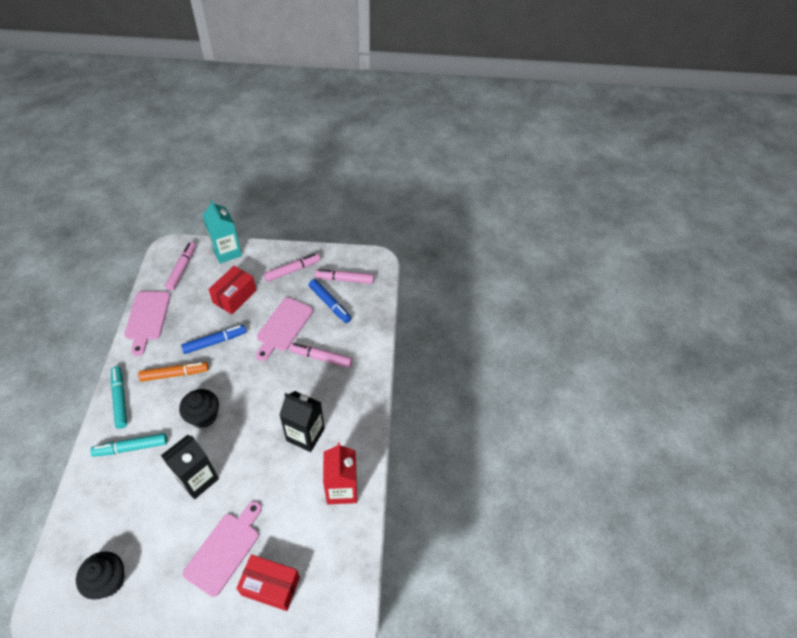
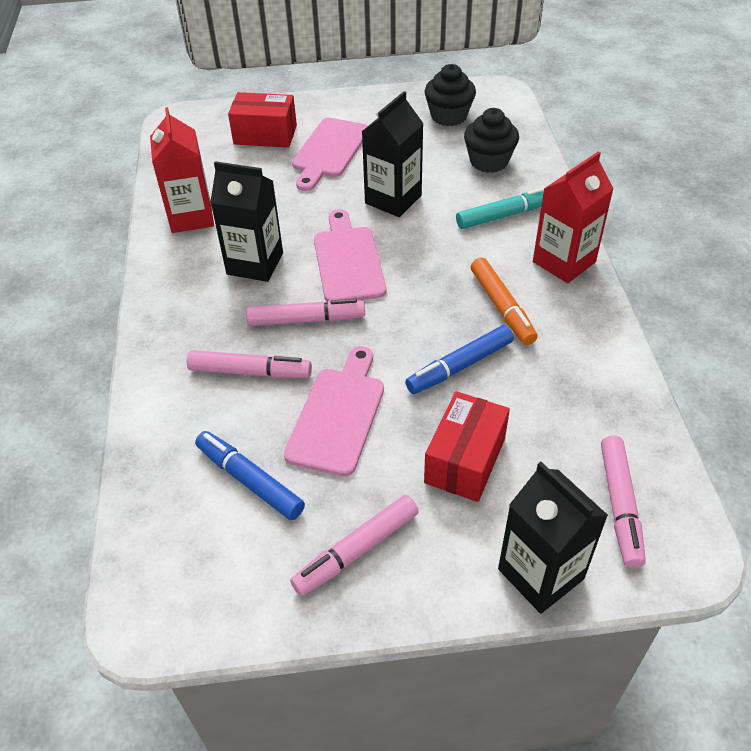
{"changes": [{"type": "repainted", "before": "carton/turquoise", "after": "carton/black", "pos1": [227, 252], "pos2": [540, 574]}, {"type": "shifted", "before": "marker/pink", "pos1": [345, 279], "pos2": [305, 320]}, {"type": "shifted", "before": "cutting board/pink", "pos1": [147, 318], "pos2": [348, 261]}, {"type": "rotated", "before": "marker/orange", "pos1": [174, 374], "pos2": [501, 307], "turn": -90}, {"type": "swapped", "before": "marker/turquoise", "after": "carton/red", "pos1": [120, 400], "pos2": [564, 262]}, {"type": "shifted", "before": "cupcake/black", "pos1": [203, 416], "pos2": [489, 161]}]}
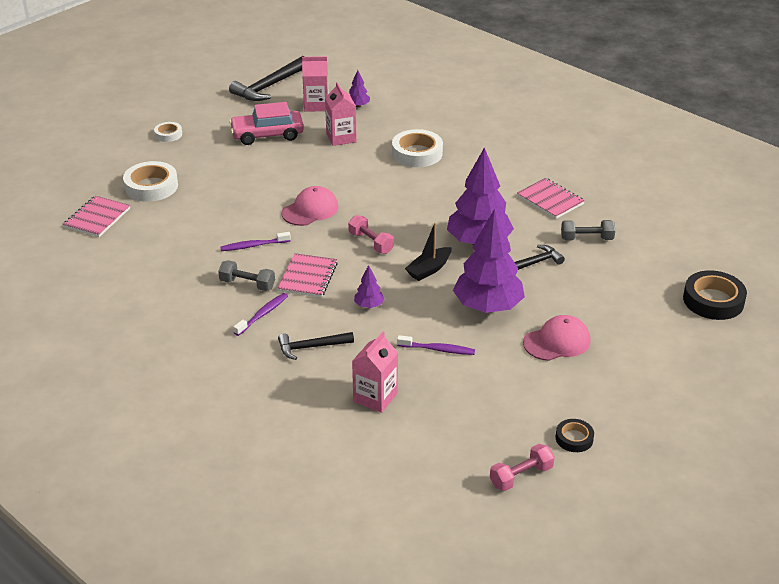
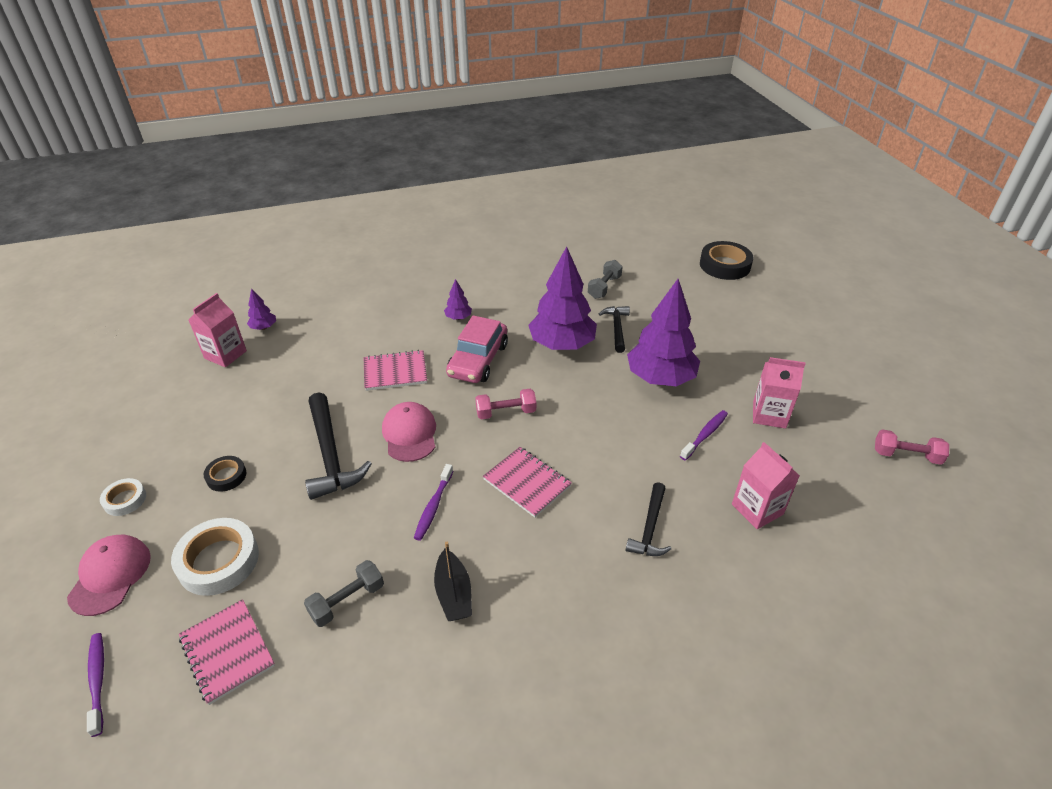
{"changes": [{"type": "shifted", "before": "hammer/black", "pos1": [269, 86], "pos2": [331, 455]}, {"type": "shifted", "before": "carton/pink", "pos1": [341, 138], "pos2": [769, 415]}, {"type": "shifted", "before": "car/pink", "pos1": [267, 135], "pos2": [478, 360]}, {"type": "gone", "before": "tape/white", "pos1": [417, 153]}, {"type": "shifted", "before": "notebook/pink", "pos1": [550, 200], "pos2": [395, 372]}, {"type": "shifted", "before": "boat/black", "pos1": [429, 269], "pos2": [453, 593]}, {"type": "shifted", "before": "dumbbell/grey", "pos1": [247, 284], "pos2": [347, 601]}, {"type": "shifted", "before": "tree/purple", "pos1": [369, 305], "pos2": [458, 318]}, {"type": "shifted", "before": "toothbrush/purple", "pos1": [263, 314], "pos2": [98, 681]}, {"type": "shifted", "before": "cap/pink", "pos1": [557, 342], "pos2": [110, 575]}, {"type": "shifted", "before": "tape/black", "pos1": [574, 438], "pos2": [226, 476]}, {"type": "rotated", "before": "dumbbell/pink", "pos1": [521, 476], "pos2": [906, 455], "turn": -75}]}
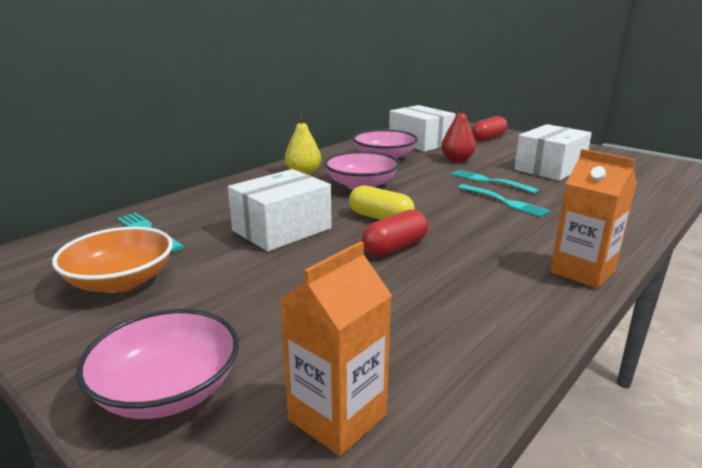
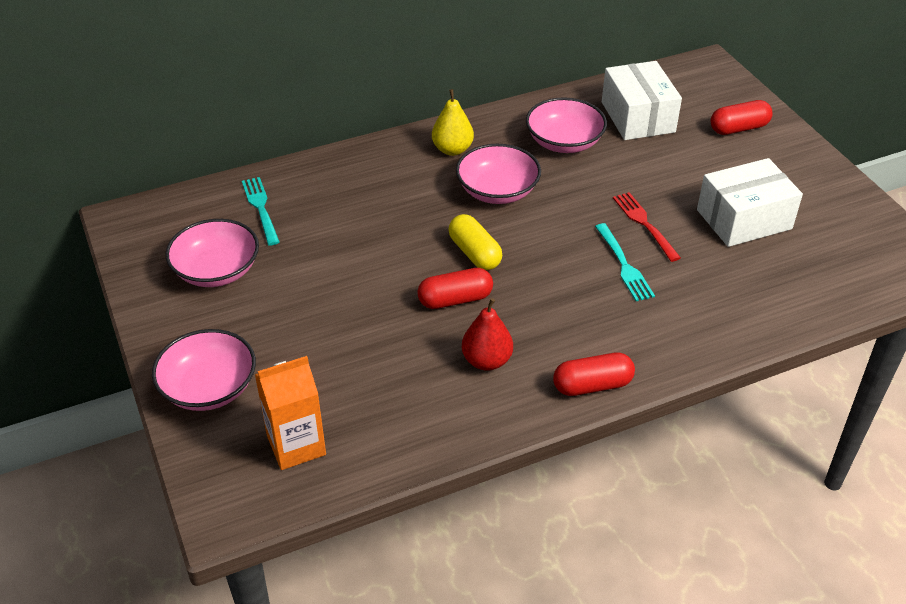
{"changes": [{"type": "shifted", "before": "pear/red", "pos1": [457, 160], "pos2": [486, 361]}, {"type": "swapped", "before": "carton/orange", "after": "capsule/red", "pos1": [582, 272], "pos2": [592, 385]}, {"type": "gone", "before": "box/white", "pos1": [282, 229]}, {"type": "repainted", "before": "fork/turquoise", "after": "fork/red", "pos1": [489, 181], "pos2": [644, 224]}, {"type": "repainted", "before": "bowl/orange", "after": "bowl/pink", "pos1": [120, 281], "pos2": [216, 270]}]}
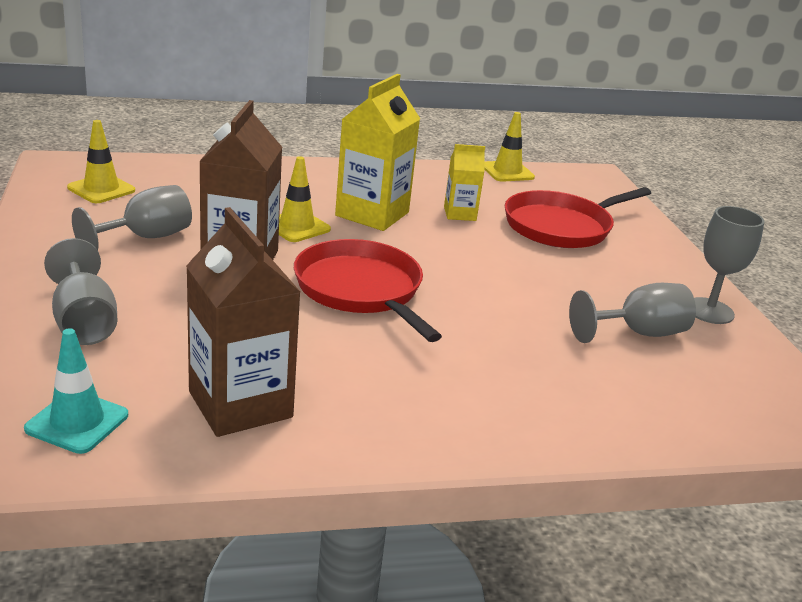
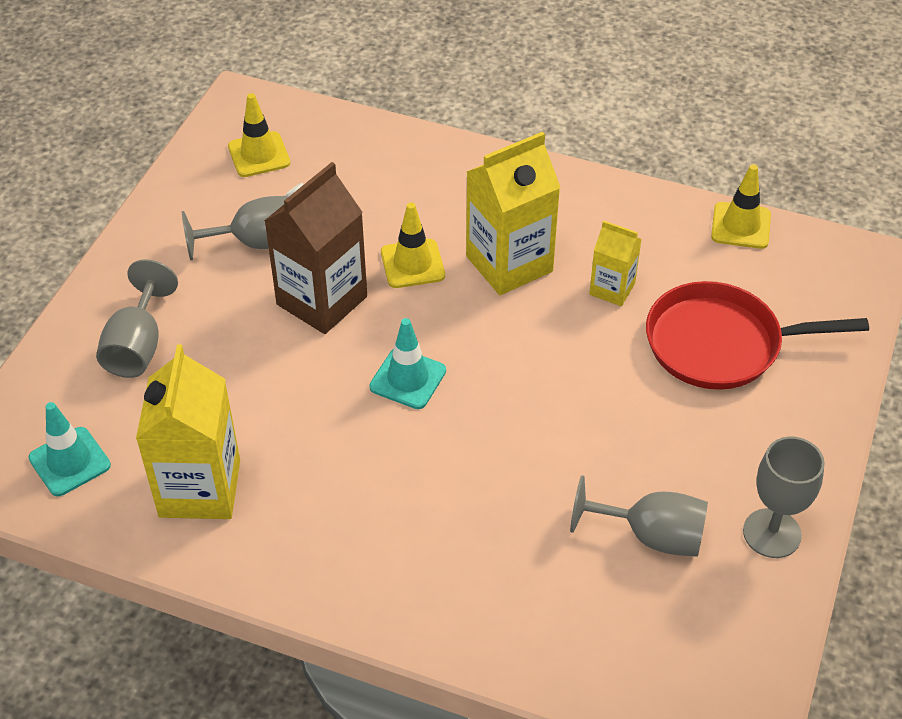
{"changes": [{"type": "repainted", "before": "carton/brown", "after": "carton/yellow", "pos1": [240, 404], "pos2": [200, 488]}, {"type": "swapped", "before": "pan/red", "after": "traffic cone/turquoise", "pos1": [361, 290], "pos2": [408, 379]}]}
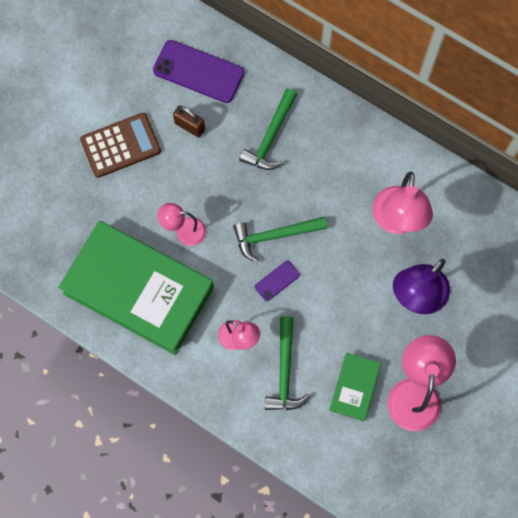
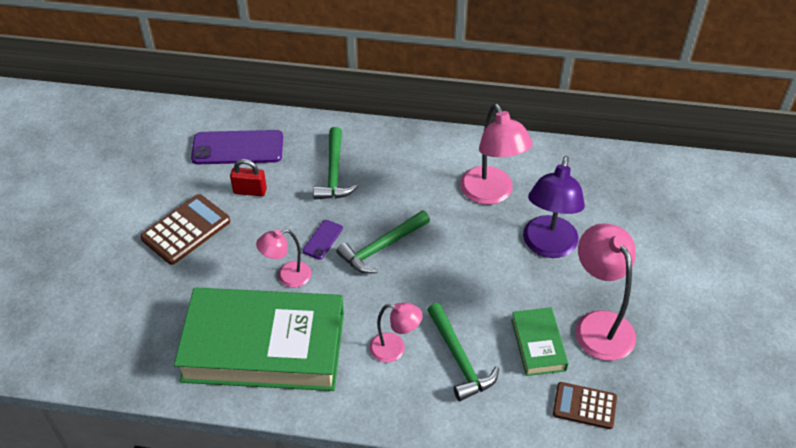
{"changes": [{"type": "repainted", "before": "padlock/brown", "after": "padlock/red", "pos1": [190, 126], "pos2": [250, 191]}, {"type": "shifted", "before": "phone/purple", "pos1": [277, 281], "pos2": [323, 239]}, {"type": "new", "after": "calculator/brown", "pos2": [584, 406]}]}
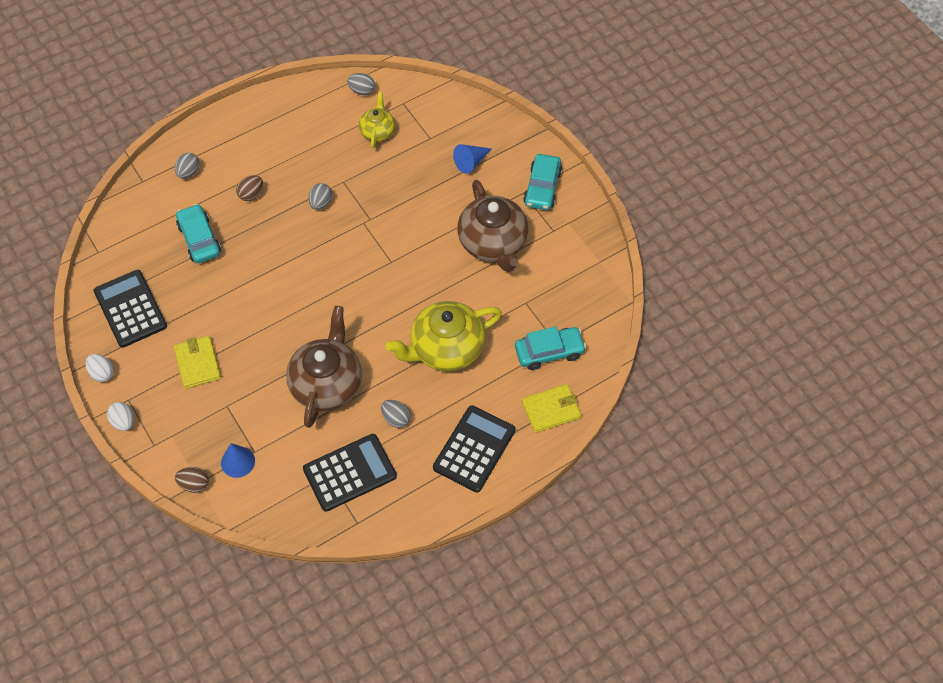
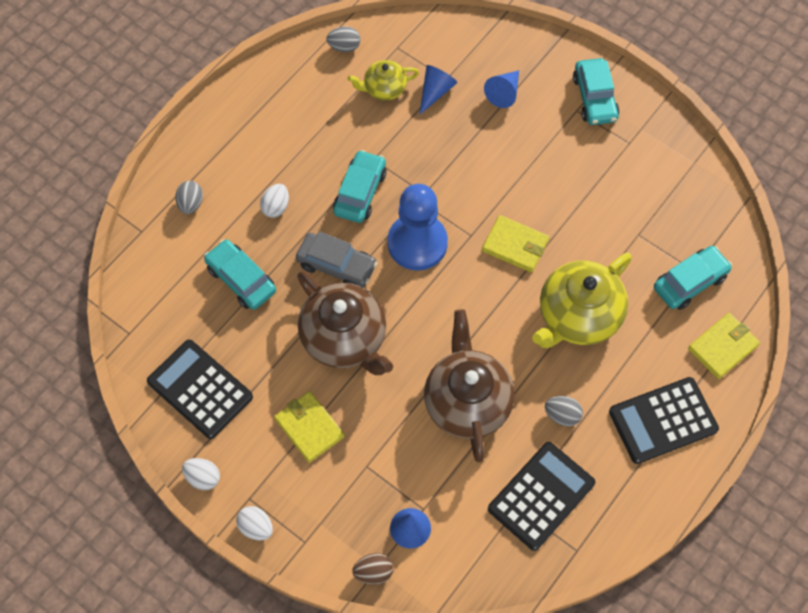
{"changes": [{"type": "rotated", "before": "teapot/yellow", "pos1": [377, 131], "pos2": [384, 88], "turn": -90}, {"type": "repainted", "before": "egg/brown", "after": "egg/white", "pos1": [251, 194], "pos2": [276, 207]}, {"type": "shifted", "before": "teapot/brown", "pos1": [493, 243], "pos2": [345, 339]}, {"type": "swapped", "before": "egg/grey", "after": "car/turquoise", "pos1": [321, 203], "pos2": [360, 192]}, {"type": "rotated", "before": "calculator/black", "pos1": [474, 449], "pos2": [663, 420], "turn": -120}, {"type": "new", "after": "cone/blue", "pos2": [435, 91]}, {"type": "new", "after": "pawn/blue", "pos2": [417, 243]}, {"type": "new", "after": "wallet/yellow", "pos2": [515, 245]}, {"type": "new", "after": "car/grey", "pos2": [337, 265]}]}
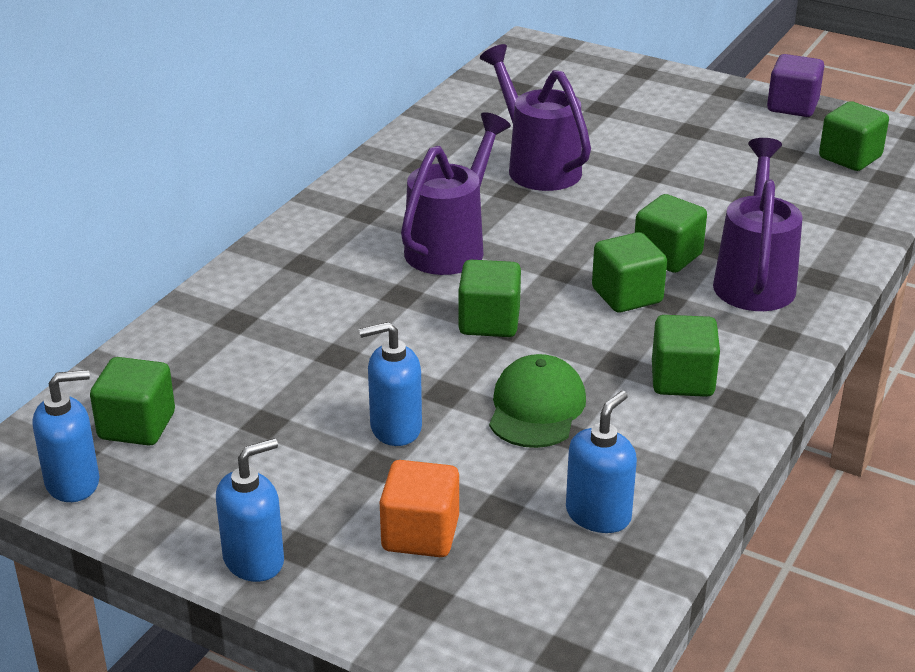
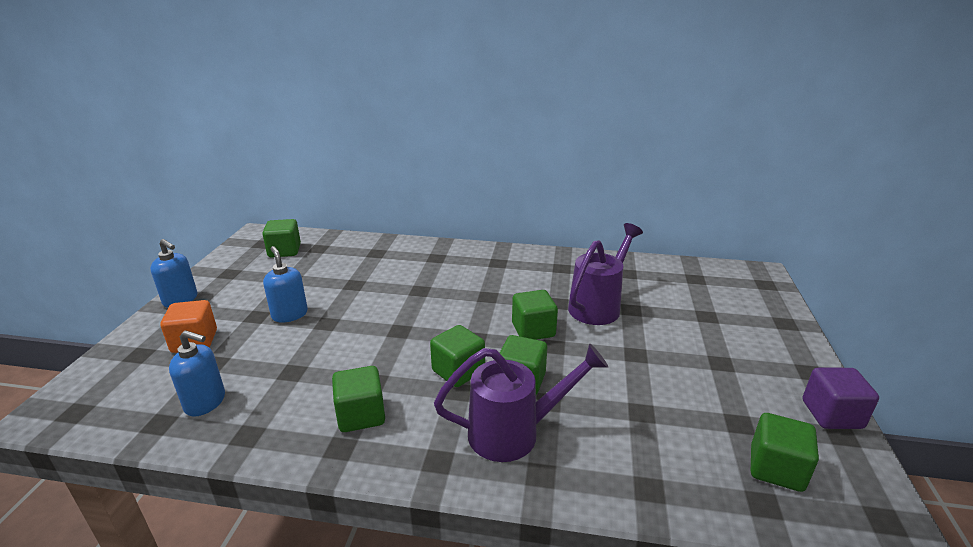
{"changes": [{"type": "gone", "before": "watering can/purple", "pos1": [451, 246]}, {"type": "shifted", "before": "cube/green", "pos1": [489, 322], "pos2": [533, 330]}, {"type": "gone", "before": "cap/green", "pos1": [536, 408]}, {"type": "gone", "before": "soap dispenser/blue", "pos1": [73, 483]}]}
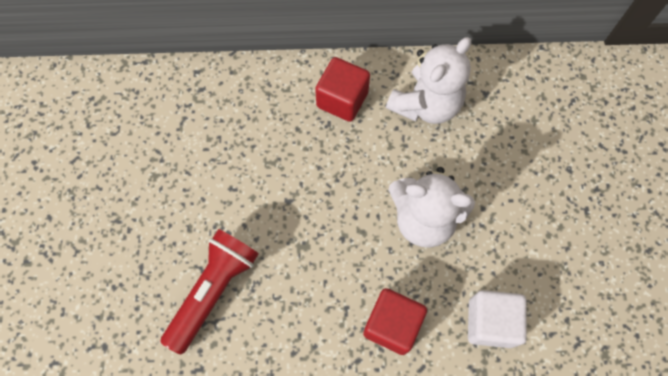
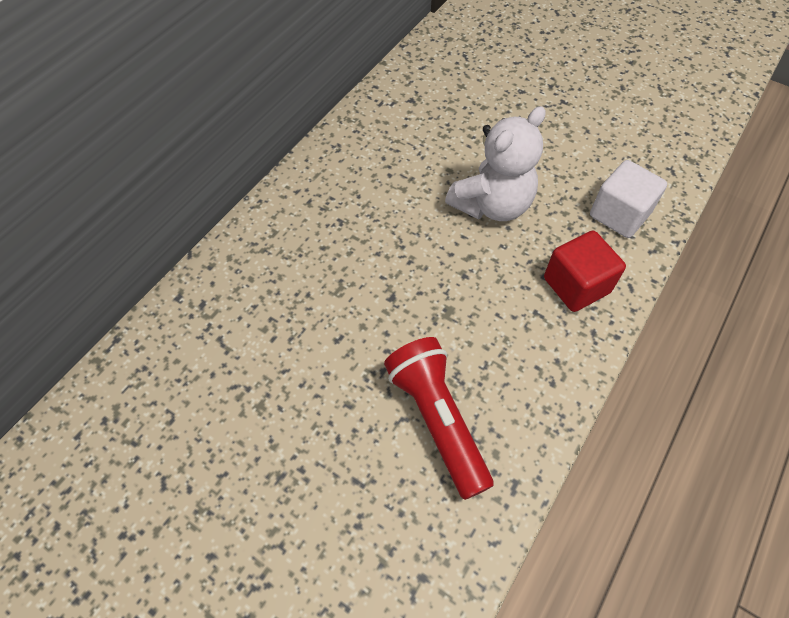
{"changes": [{"type": "gone", "before": "teddy bear/white", "pos1": [426, 104]}, {"type": "gone", "before": "cube/red", "pos1": [342, 100]}]}
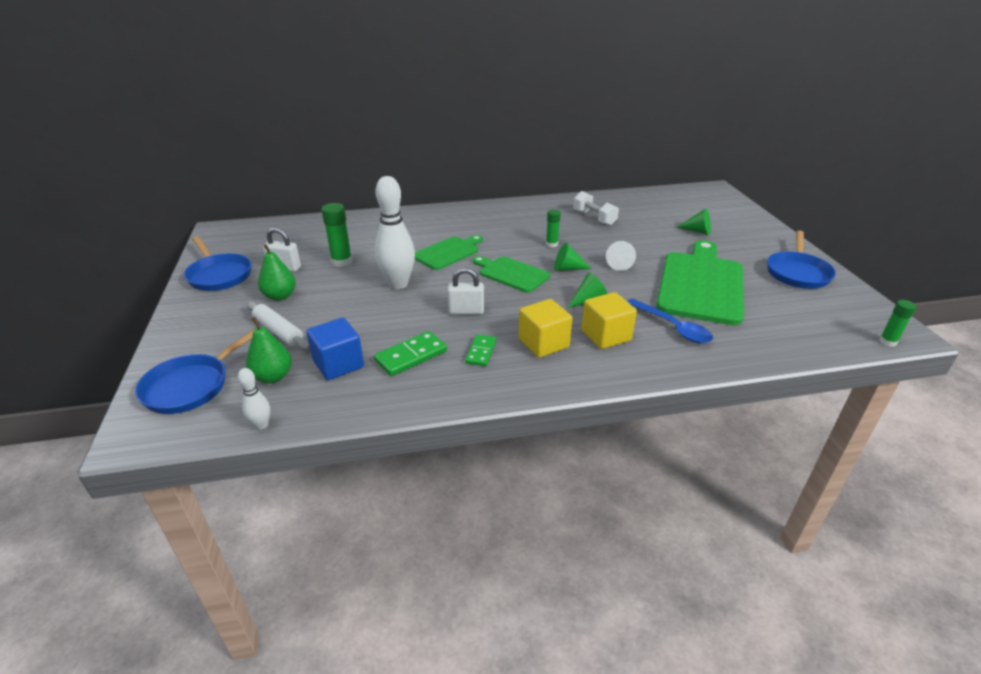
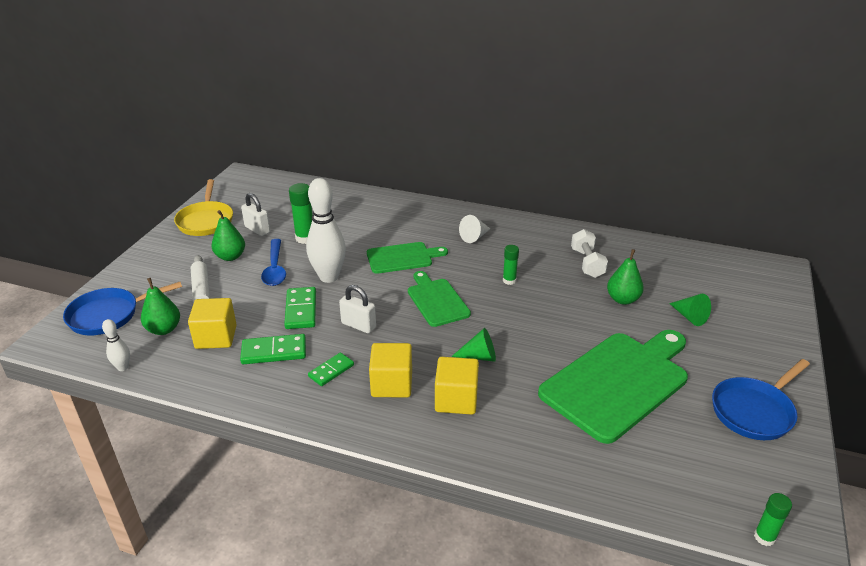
{"changes": [{"type": "repainted", "before": "pan/blue", "after": "pan/yellow", "pos1": [219, 275], "pos2": [206, 221]}, {"type": "shifted", "before": "cone/white", "pos1": [620, 264], "pos2": [474, 237]}, {"type": "gone", "before": "cone/green", "pos1": [567, 268]}, {"type": "shifted", "before": "spoon/blue", "pos1": [673, 327], "pos2": [275, 269]}, {"type": "repainted", "before": "cube/blue", "after": "cube/yellow", "pos1": [338, 364], "pos2": [216, 337]}, {"type": "new", "after": "pear/green", "pos2": [622, 299]}, {"type": "new", "after": "domino/green", "pos2": [301, 310]}]}
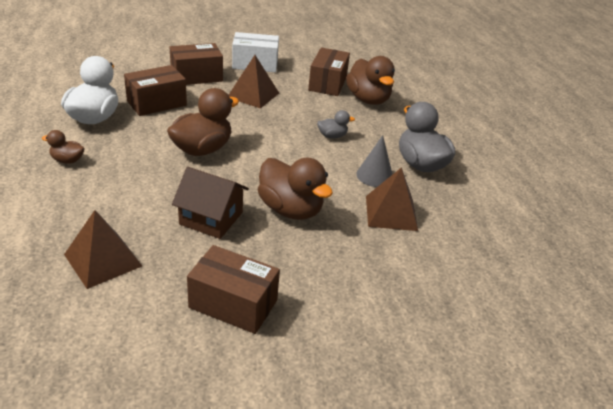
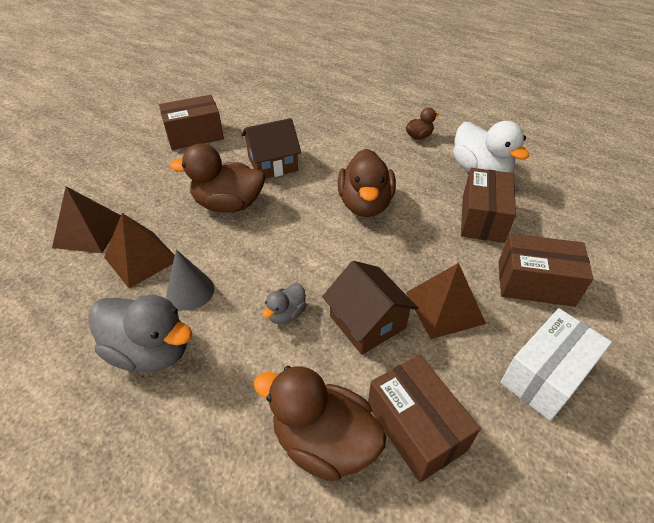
{"changes": [{"type": "rotated", "before": "box/brown", "pos1": [196, 76], "pos2": [535, 283], "turn": 75}, {"type": "shifted", "before": "pyramid/brown", "pos1": [103, 260], "pos2": [89, 232]}, {"type": "new", "after": "house/brown", "pos2": [367, 322]}]}
